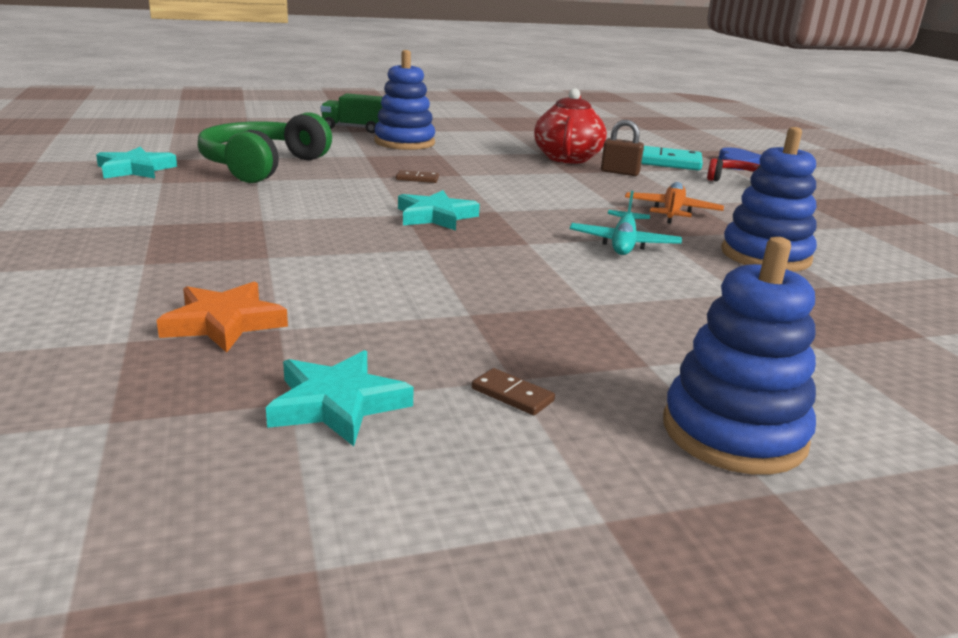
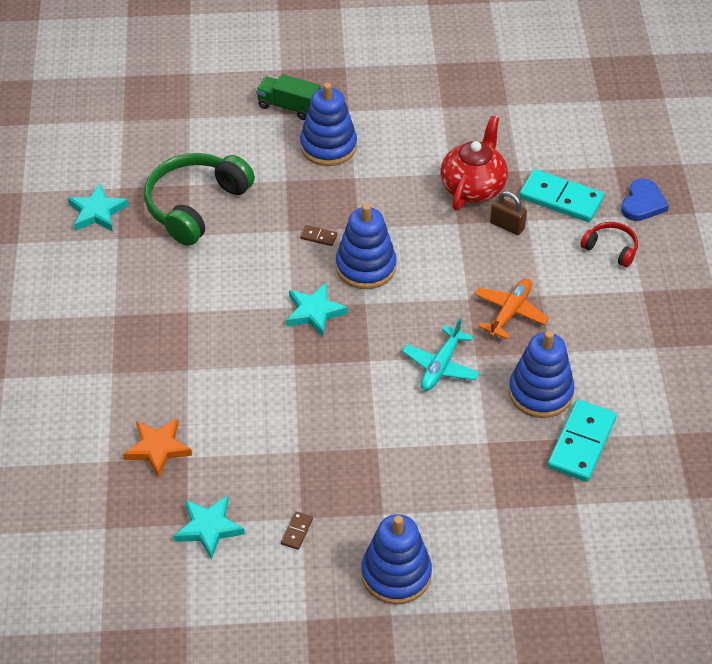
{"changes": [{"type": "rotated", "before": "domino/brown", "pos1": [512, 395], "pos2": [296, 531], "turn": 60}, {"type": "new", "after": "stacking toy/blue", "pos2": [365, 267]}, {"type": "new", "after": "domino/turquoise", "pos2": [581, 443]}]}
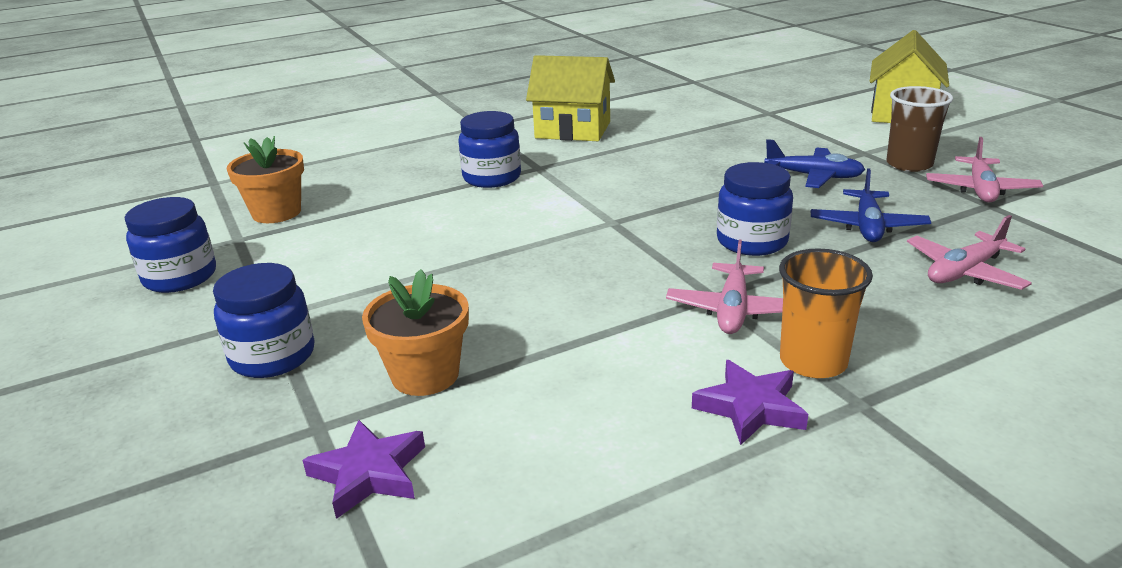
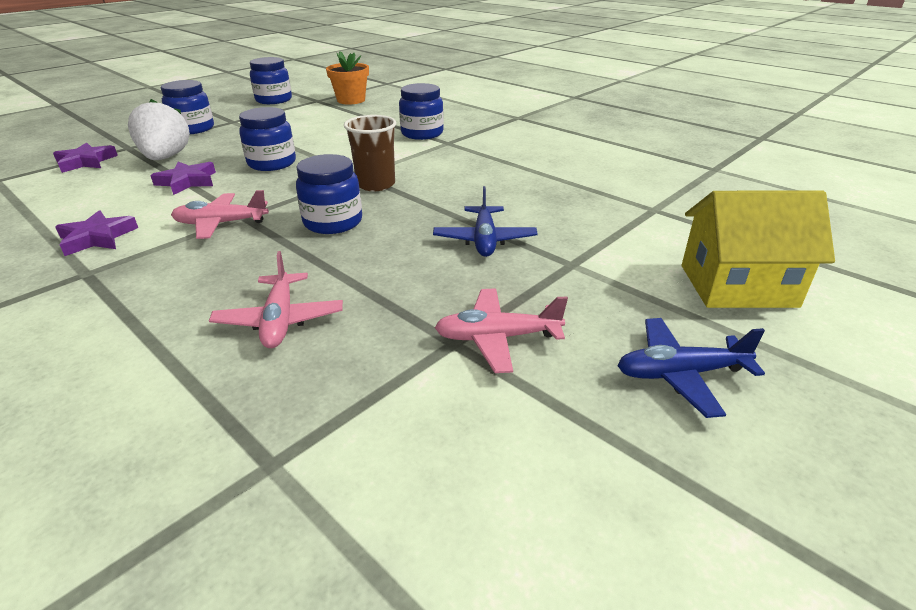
{"changes": [{"type": "gone", "before": "house/yellow", "pos1": [573, 130]}, {"type": "shifted", "before": "cup/brown", "pos1": [909, 164], "pos2": [376, 184]}, {"type": "shifted", "before": "plane/blue", "pos1": [867, 226], "pos2": [680, 374]}, {"type": "rotated", "before": "plane/pink", "pos1": [964, 272], "pos2": [280, 320], "turn": -135}, {"type": "gone", "before": "cup/orange", "pos1": [813, 362]}, {"type": "swapped", "before": "flower pot/orange", "after": "strawberry/white", "pos1": [425, 375], "pos2": [165, 158]}, {"type": "new", "after": "jar/blue", "pos2": [272, 163]}, {"type": "new", "after": "star/purple", "pos2": [187, 181]}]}
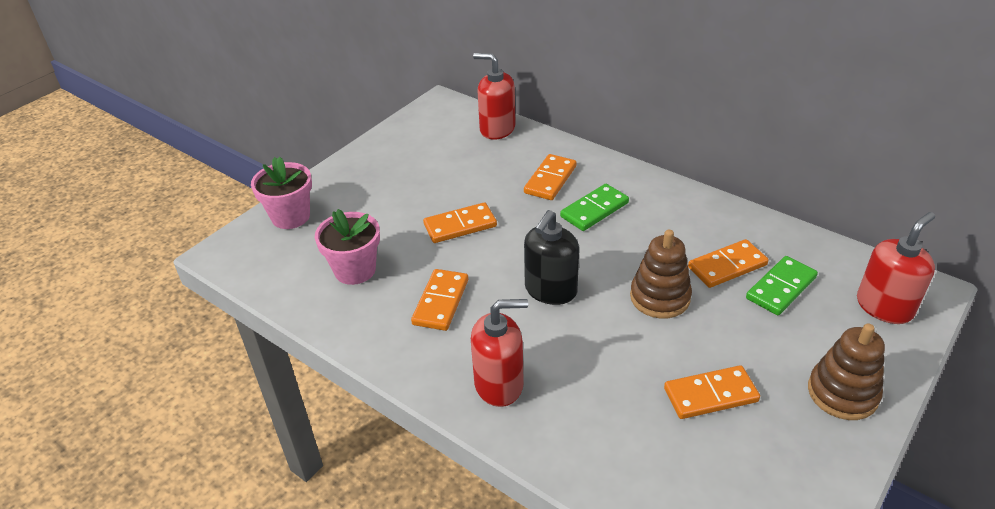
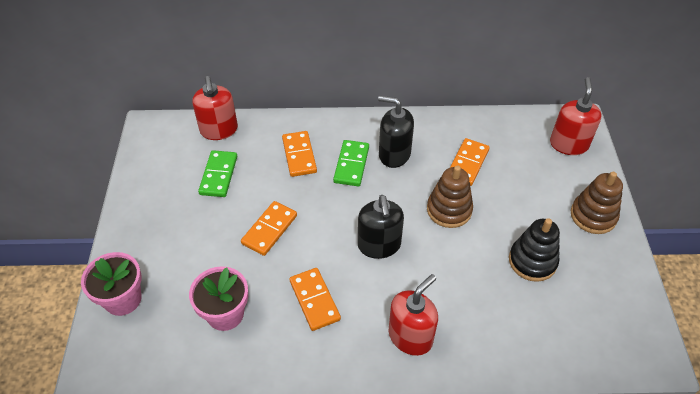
{"changes": [{"type": "rotated", "before": "soap dispenser/red", "pos1": [497, 129], "pos2": [219, 130], "turn": -90}, {"type": "shifted", "before": "domino/green", "pos1": [781, 288], "pos2": [219, 175]}, {"type": "swapped", "before": "domino/orange", "after": "stacking toy/black", "pos1": [710, 395], "pos2": [532, 261]}, {"type": "new", "after": "soap dispenser/black", "pos2": [394, 154]}]}
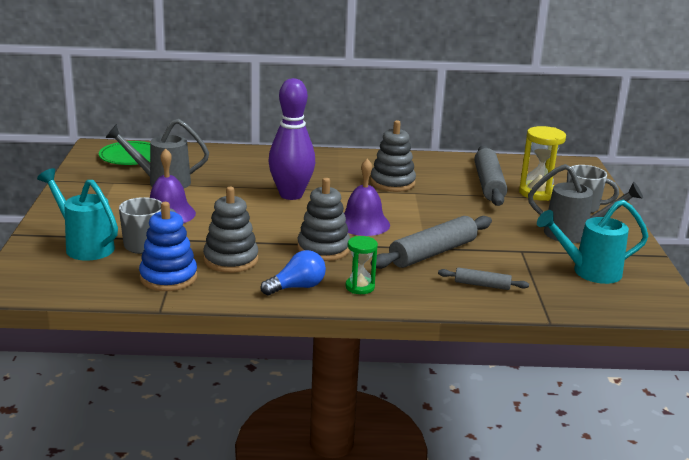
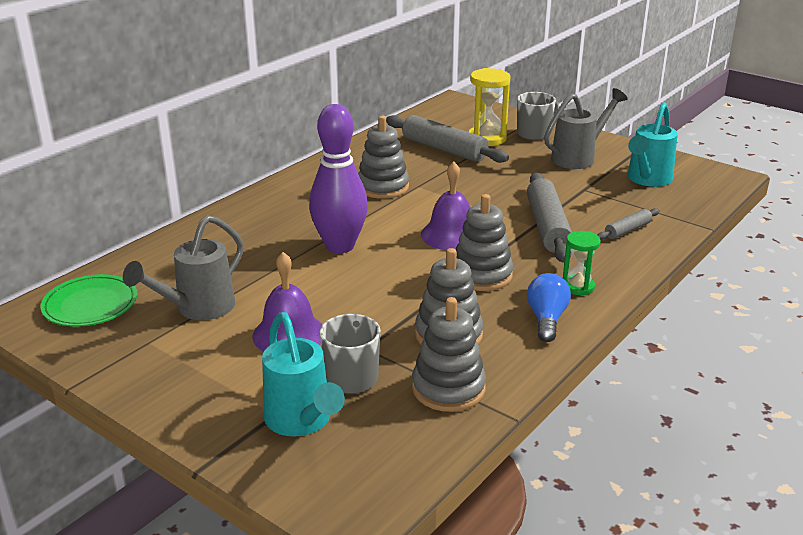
{"changes": [{"type": "rotated", "before": "watering can/turquoise", "pos1": [84, 246], "pos2": [302, 422], "turn": -105}, {"type": "repainted", "before": "stacking toy/blue", "after": "stacking toy/grey", "pos1": [168, 277], "pos2": [448, 388]}]}
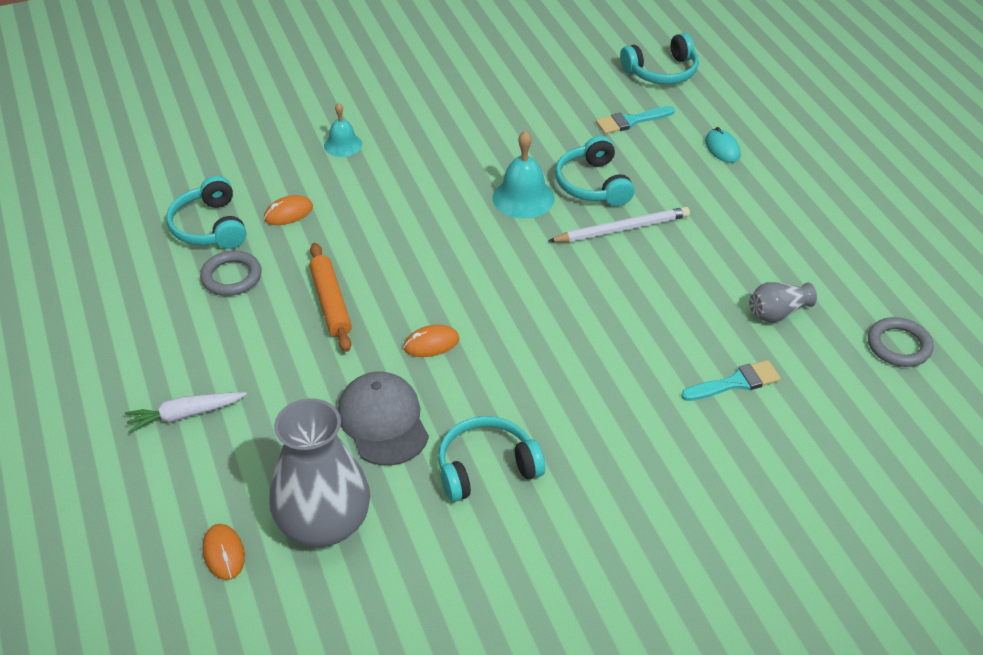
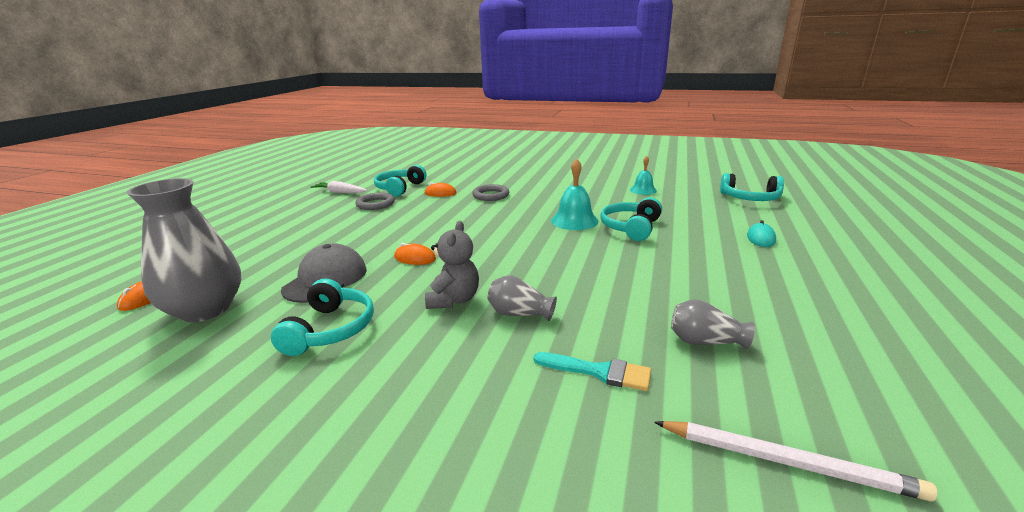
{"changes": [{"type": "shifted", "before": "bell/turquoise", "pos1": [343, 145], "pos2": [643, 190]}, {"type": "gone", "before": "brush/turquoise", "pos1": [630, 121]}, {"type": "shifted", "before": "pencil/white", "pos1": [621, 229], "pos2": [786, 462]}, {"type": "gone", "before": "rolling pin/orange", "pos1": [330, 303]}, {"type": "shifted", "before": "ring/grey", "pos1": [899, 345], "pos2": [491, 195]}, {"type": "shifted", "before": "carrot/white", "pos1": [185, 415], "pos2": [340, 192]}, {"type": "rotated", "before": "headphones/turquoise", "pos1": [486, 468], "pos2": [330, 329], "turn": 75}, {"type": "new", "after": "teddy bear/grey", "pos2": [454, 300]}, {"type": "new", "after": "vase/grey", "pos2": [519, 314]}]}
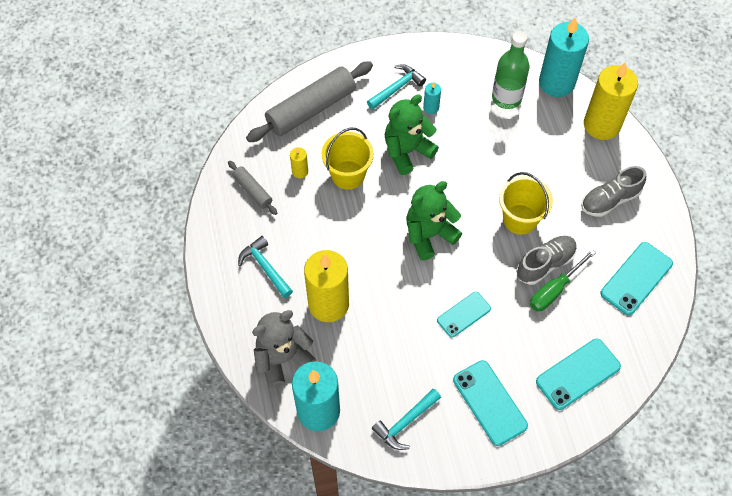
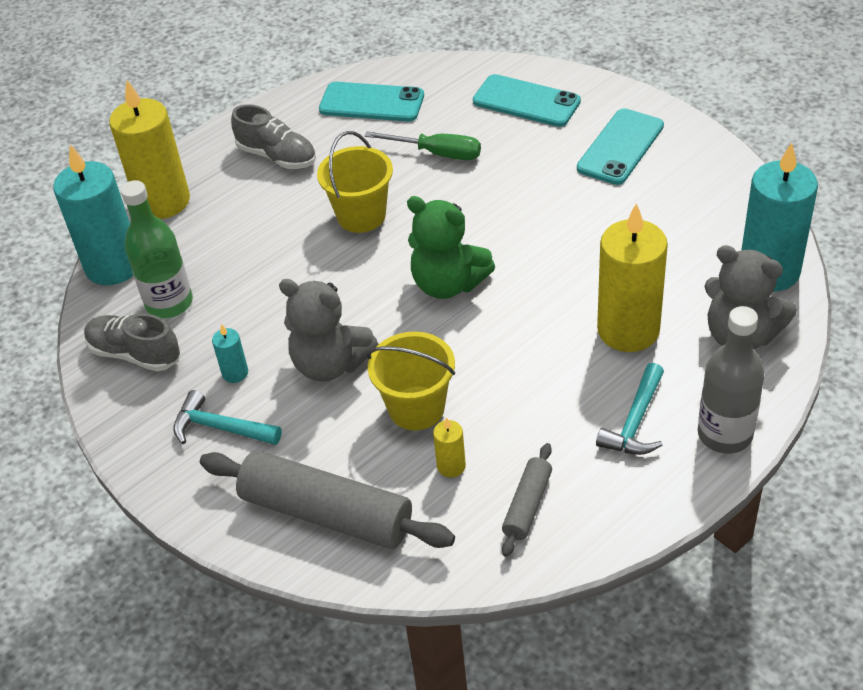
{"changes": [{"type": "repainted", "before": "teddy bear/green", "after": "teddy bear/grey", "pos1": [407, 151], "pos2": [330, 364]}, {"type": "shifted", "before": "shoe/grey", "pos1": [545, 264], "pos2": [135, 354]}, {"type": "gone", "before": "phone/turquoise", "pos1": [463, 314]}, {"type": "gone", "before": "hammer/turquoise", "pos1": [405, 422]}, {"type": "new", "after": "bottle/grey", "pos2": [725, 434]}]}
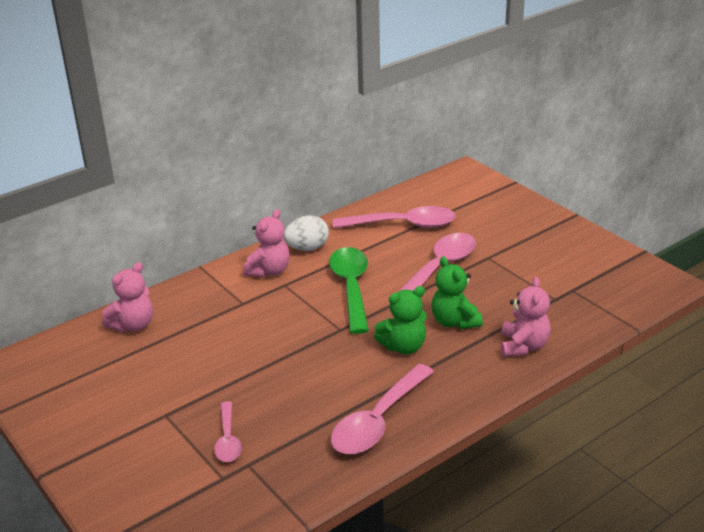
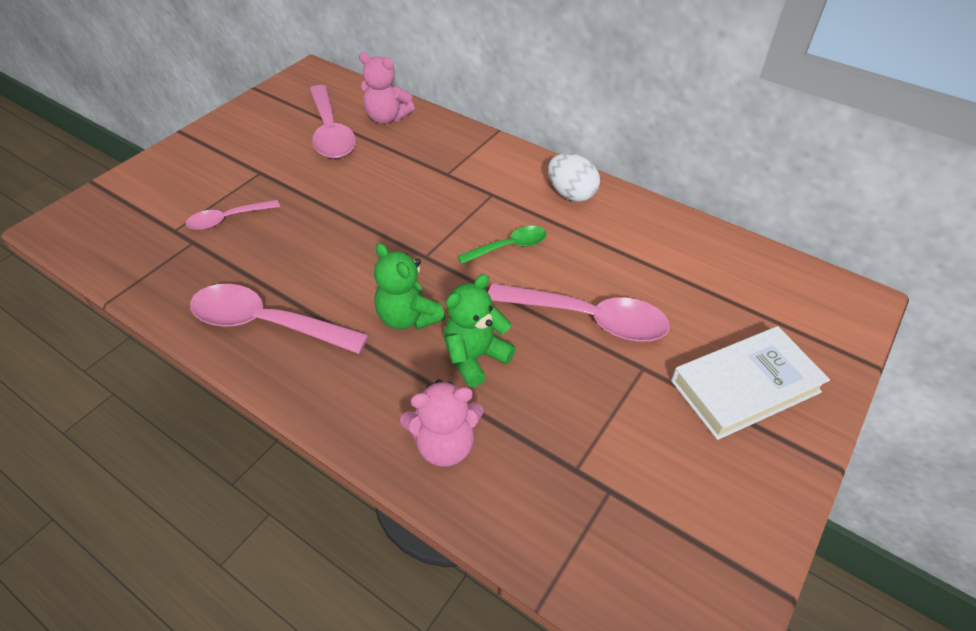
{"changes": [{"type": "shifted", "before": "spoon/pink", "pos1": [403, 225], "pos2": [330, 132]}, {"type": "gone", "before": "teddy bear/pink", "pos1": [269, 271]}, {"type": "scaled", "before": "spoon/green", "pos1": [351, 287], "pos2": [509, 247], "scale": 0.57}, {"type": "new", "after": "book/white", "pos2": [745, 386]}]}
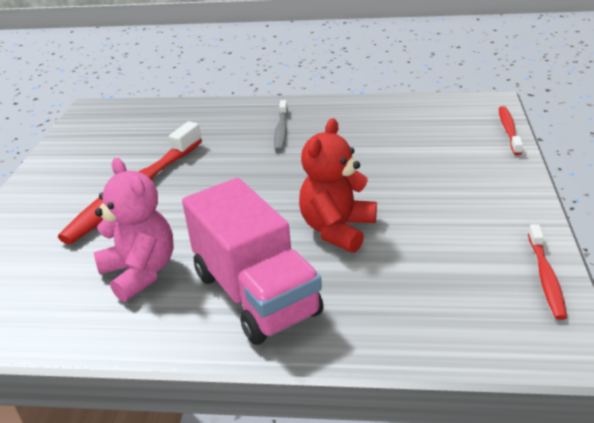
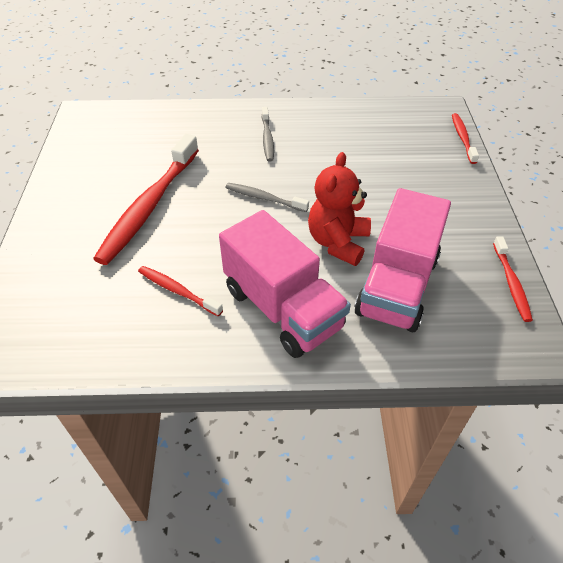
{"changes": [{"type": "swapped", "before": "teddy bear/pink", "after": "toothbrush/red", "pos1": [140, 272], "pos2": [177, 291]}, {"type": "new", "after": "toothbrush/grey", "pos2": [264, 198]}, {"type": "new", "after": "truck/pink", "pos2": [397, 286]}]}
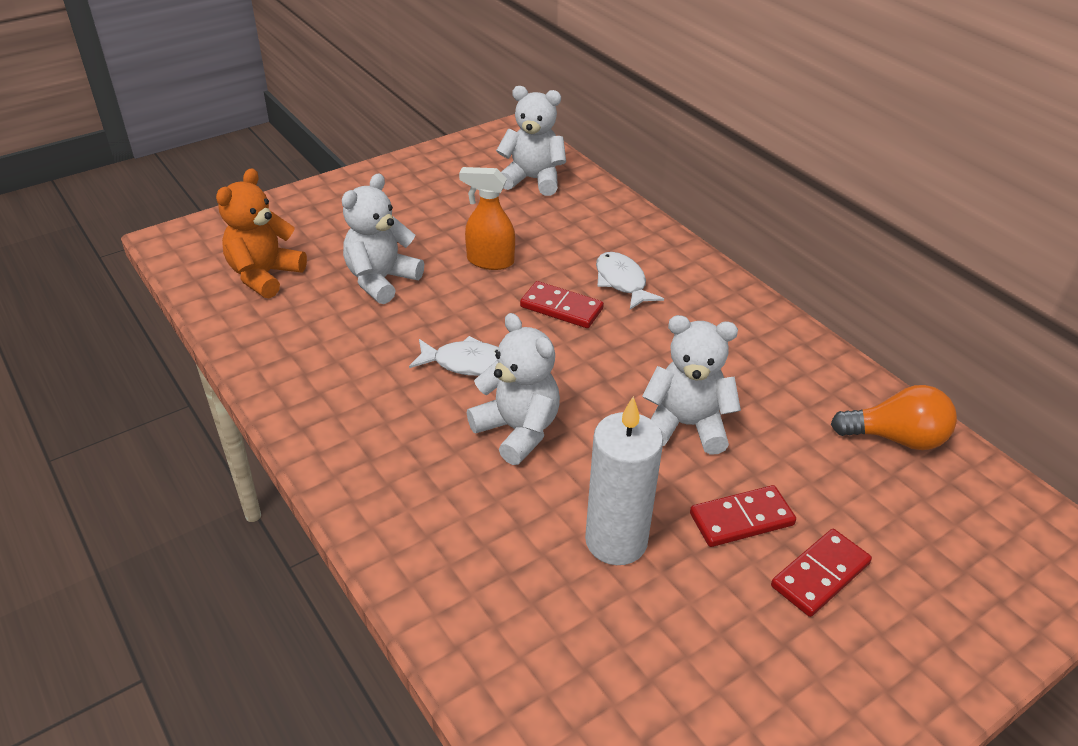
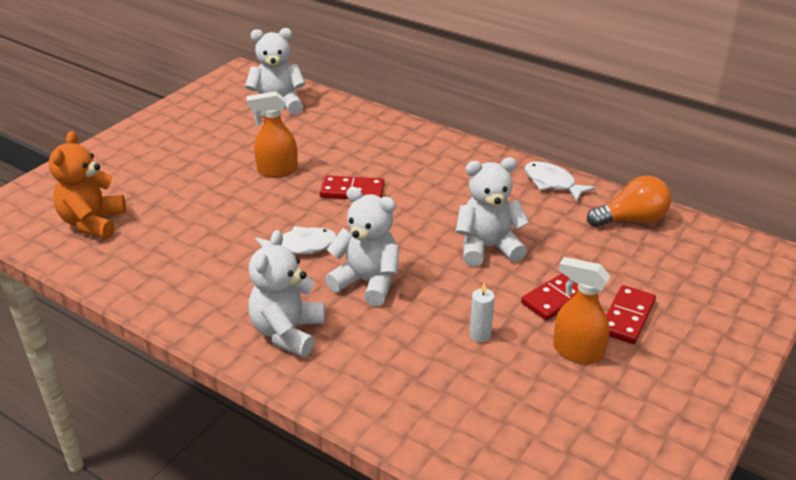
{"changes": [{"type": "shifted", "before": "teddy bear/white", "pos1": [381, 280], "pos2": [287, 332]}, {"type": "shifted", "before": "fish/white", "pos1": [622, 282], "pos2": [552, 183]}, {"type": "scaled", "before": "candle/white", "pos1": [616, 541], "pos2": [480, 335], "scale": 0.45}, {"type": "new", "after": "spray bottle/orange", "pos2": [577, 352]}]}
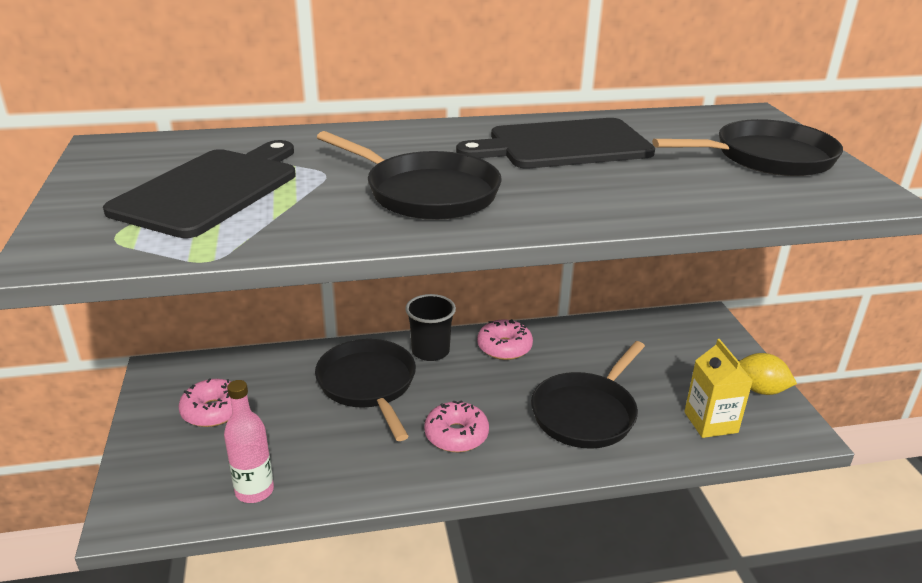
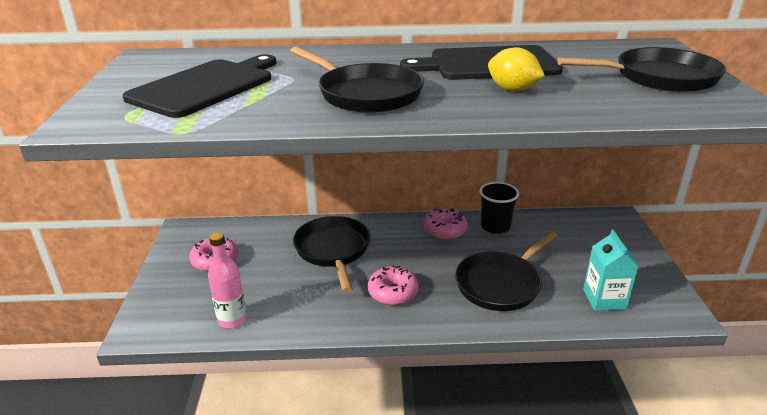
{"changes": [{"type": "shifted", "before": "cup/black", "pos1": [430, 351], "pos2": [495, 226]}, {"type": "repainted", "before": "carton/yellow", "after": "carton/turquoise", "pos1": [710, 422], "pos2": [604, 299]}, {"type": "shifted", "before": "lemon/yellow", "pos1": [760, 390], "pos2": [512, 89]}]}
